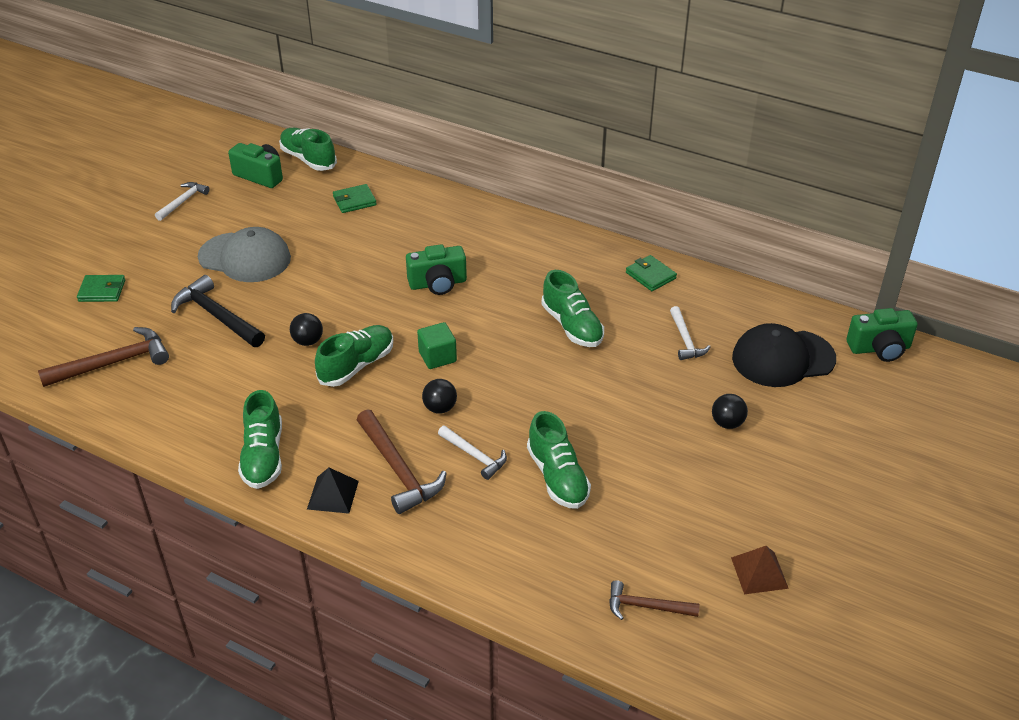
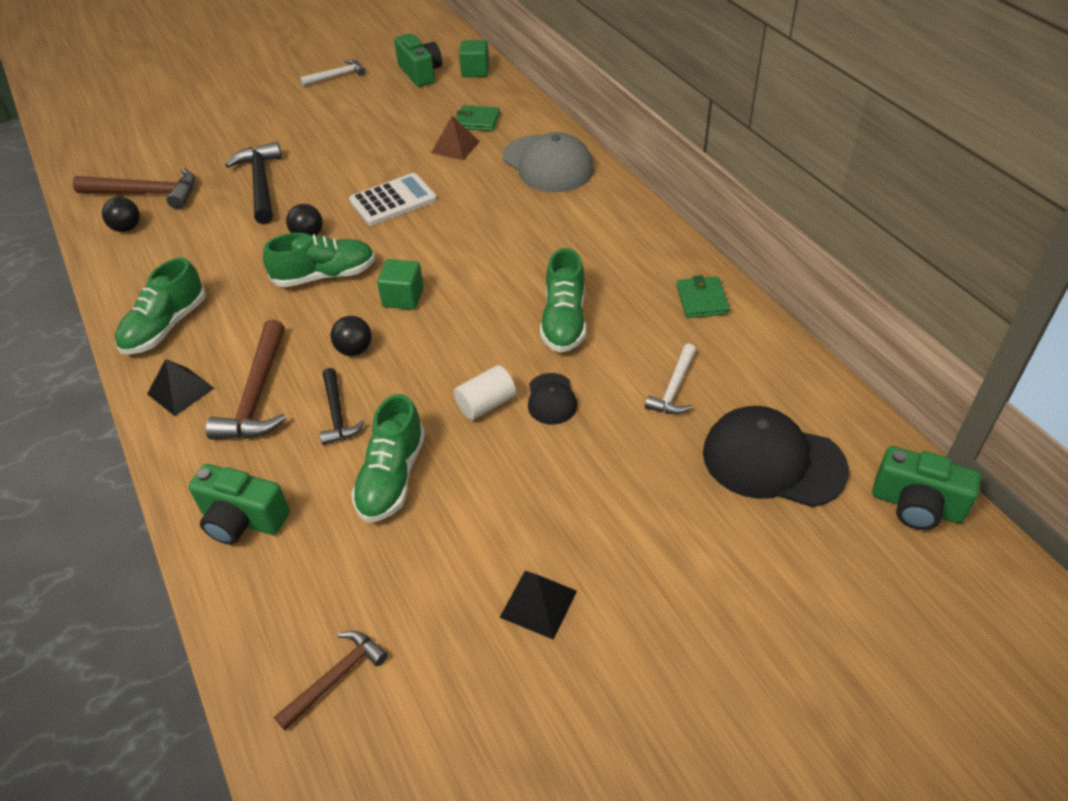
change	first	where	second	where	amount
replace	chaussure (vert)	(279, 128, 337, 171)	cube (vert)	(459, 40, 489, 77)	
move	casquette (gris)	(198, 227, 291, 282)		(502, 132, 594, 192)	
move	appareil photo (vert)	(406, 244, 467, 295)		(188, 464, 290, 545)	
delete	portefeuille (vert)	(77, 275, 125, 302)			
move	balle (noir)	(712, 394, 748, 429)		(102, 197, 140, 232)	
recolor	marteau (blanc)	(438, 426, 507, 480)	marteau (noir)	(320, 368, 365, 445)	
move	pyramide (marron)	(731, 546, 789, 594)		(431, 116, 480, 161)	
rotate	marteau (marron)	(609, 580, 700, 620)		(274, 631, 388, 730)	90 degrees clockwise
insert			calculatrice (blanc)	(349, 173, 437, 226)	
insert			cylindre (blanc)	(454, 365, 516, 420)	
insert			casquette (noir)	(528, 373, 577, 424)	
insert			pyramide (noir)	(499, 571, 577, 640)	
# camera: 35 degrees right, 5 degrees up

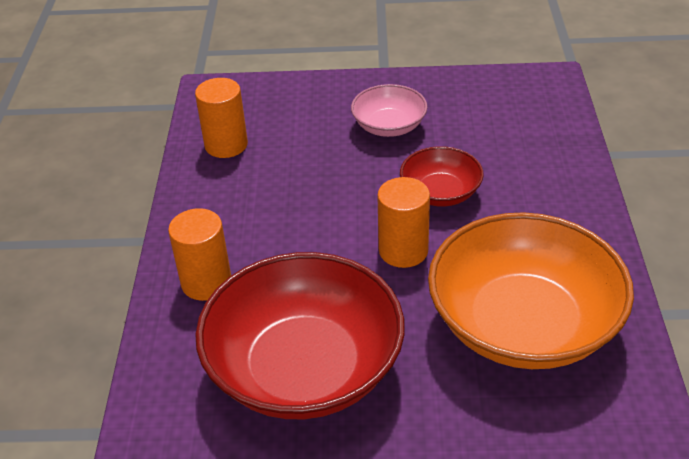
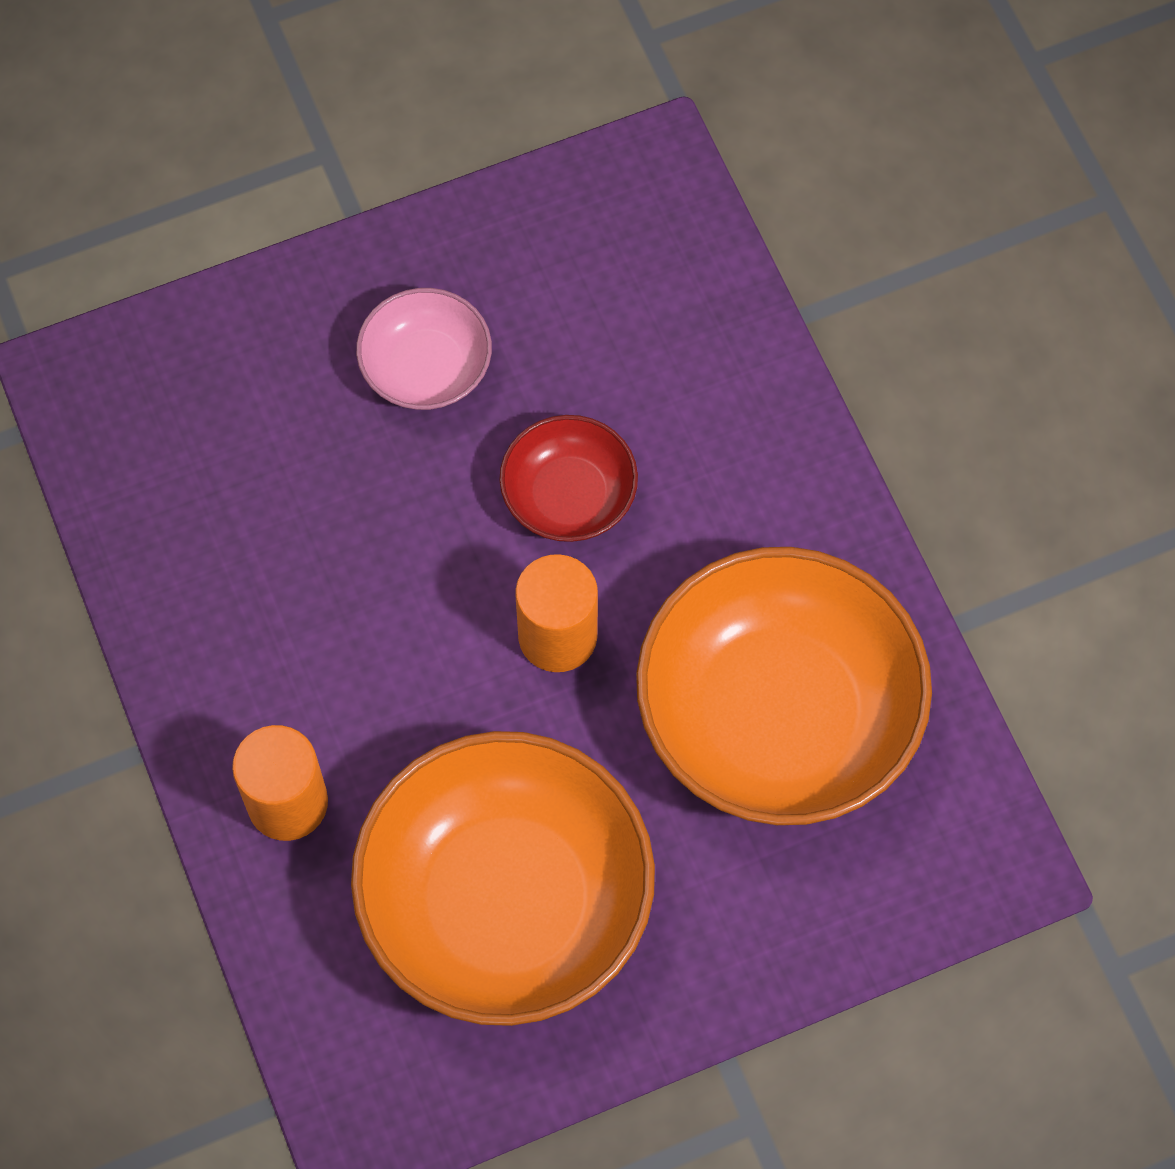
change	first	where	second	where	amount
delete	cylindre (orange)	(195, 78, 248, 158)			
recolor	bol (rouge)	(195, 252, 405, 419)	bol (orange)	(351, 731, 655, 1026)	
# camera: 25 degrees left, 25 degrees up

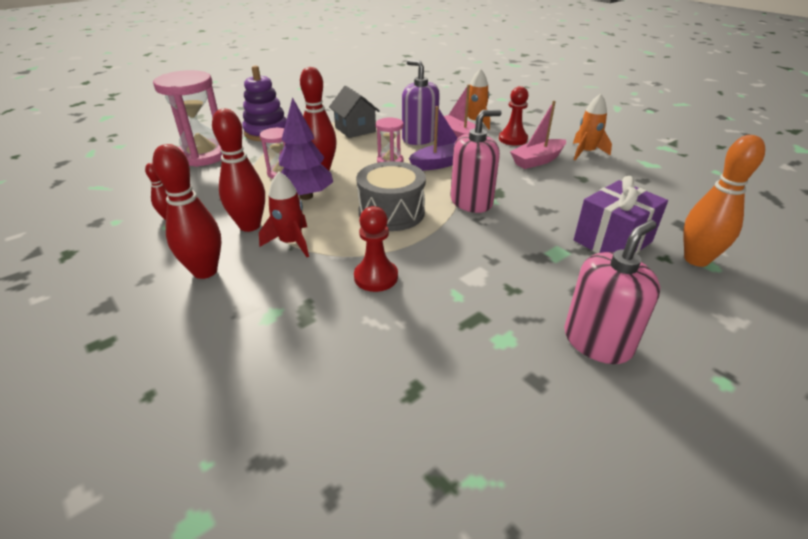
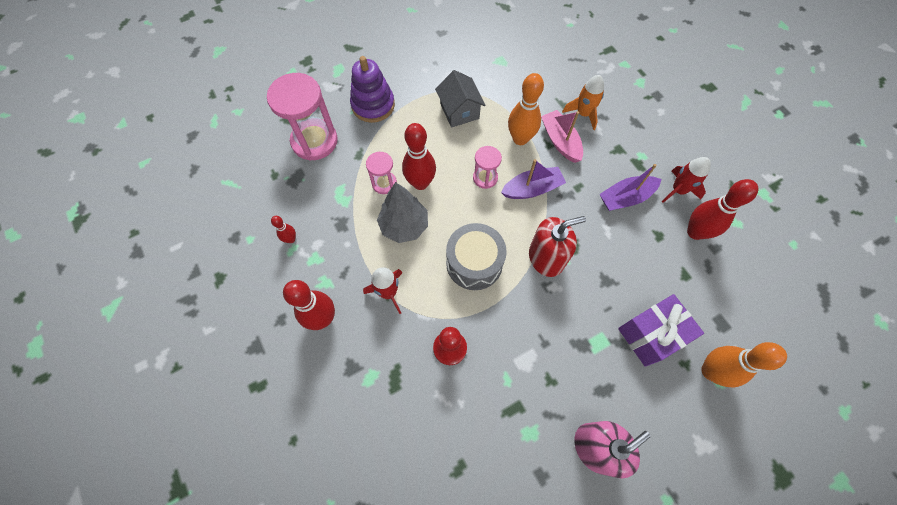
change	first	where	second	where	amount
replace	distributeur de savon (violet)	(402, 60, 440, 145)	quille (orange)	(508, 73, 544, 145)	
delete	pion (rouge)	(499, 86, 529, 145)			
recolor	fusée (orange)	(573, 94, 612, 160)	fusée (rouge)	(662, 157, 711, 203)	
recolor	arbre (violet)	(279, 97, 333, 200)	arbre (gris)	(377, 182, 428, 243)	
recolor	bateau (rose)	(510, 101, 566, 169)	bateau (violet)	(600, 164, 661, 211)	
move	quille (rouge)	(212, 109, 265, 232)		(687, 179, 758, 240)	
recolor	distributeur de savon (rose)	(450, 109, 502, 213)	distributeur de savon (rouge)	(529, 216, 586, 277)	
# camera: 10 degrees right, 30 degrees up

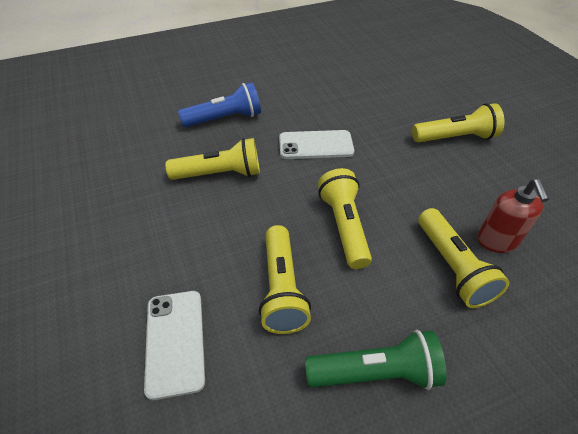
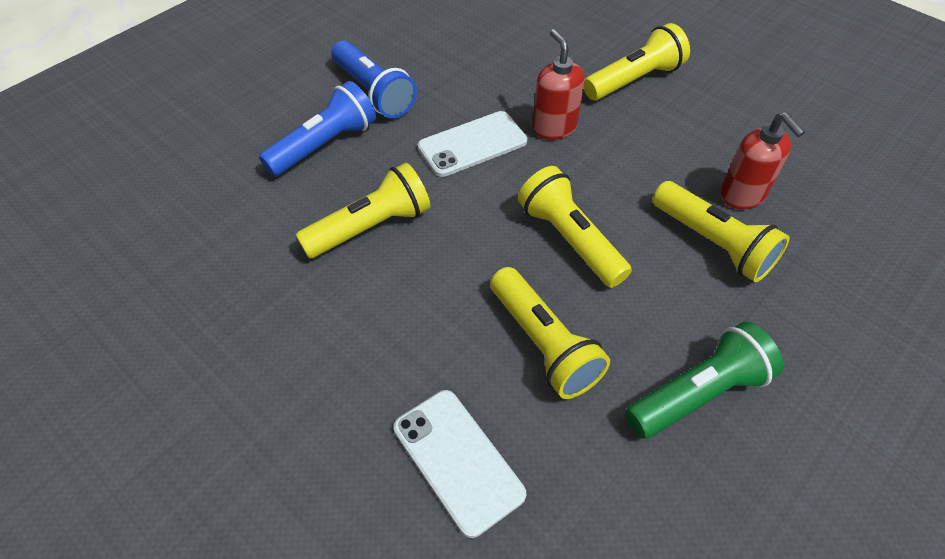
change	first	where	second	where	amount
insert			distributeur de savon (rouge)	(532, 29, 585, 140)	
insert			lampe de poche (bleu)	(331, 41, 417, 119)	
# camera: 25 degrees left, 5 degrees up

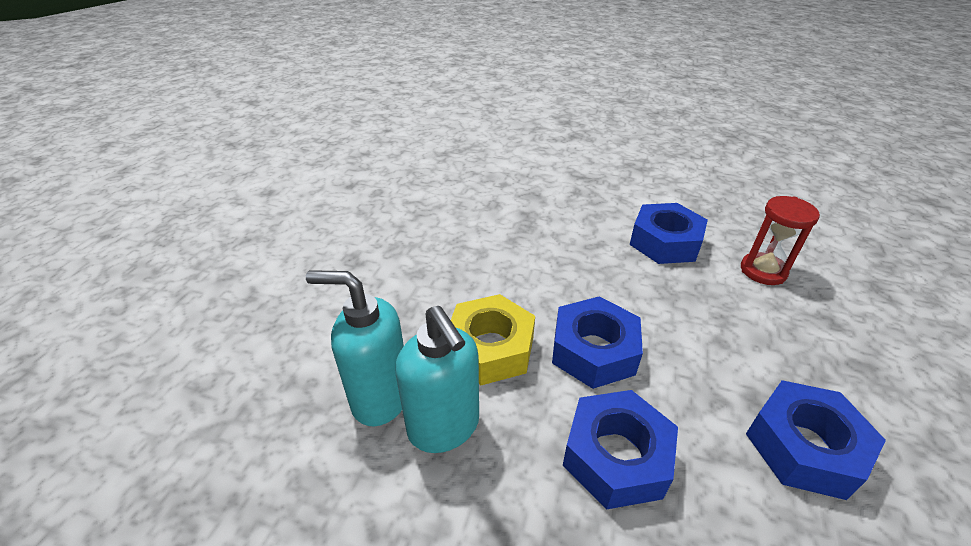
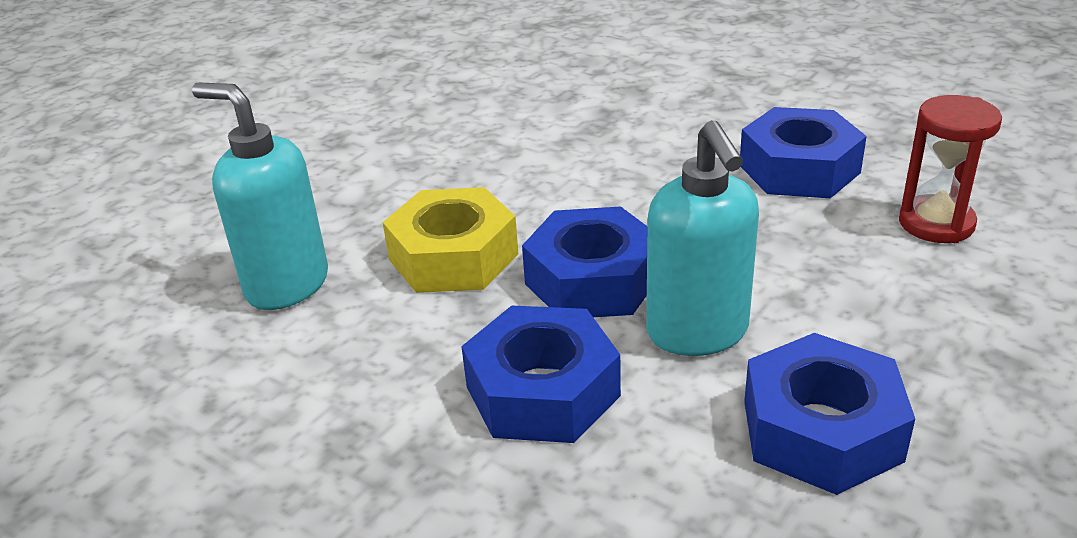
change	first	where	second	where	amount
move	distributeur de savon (turquoise)	(395, 306, 479, 453)		(646, 120, 759, 356)	
# camera: 20 degrees right, 5 degrees down

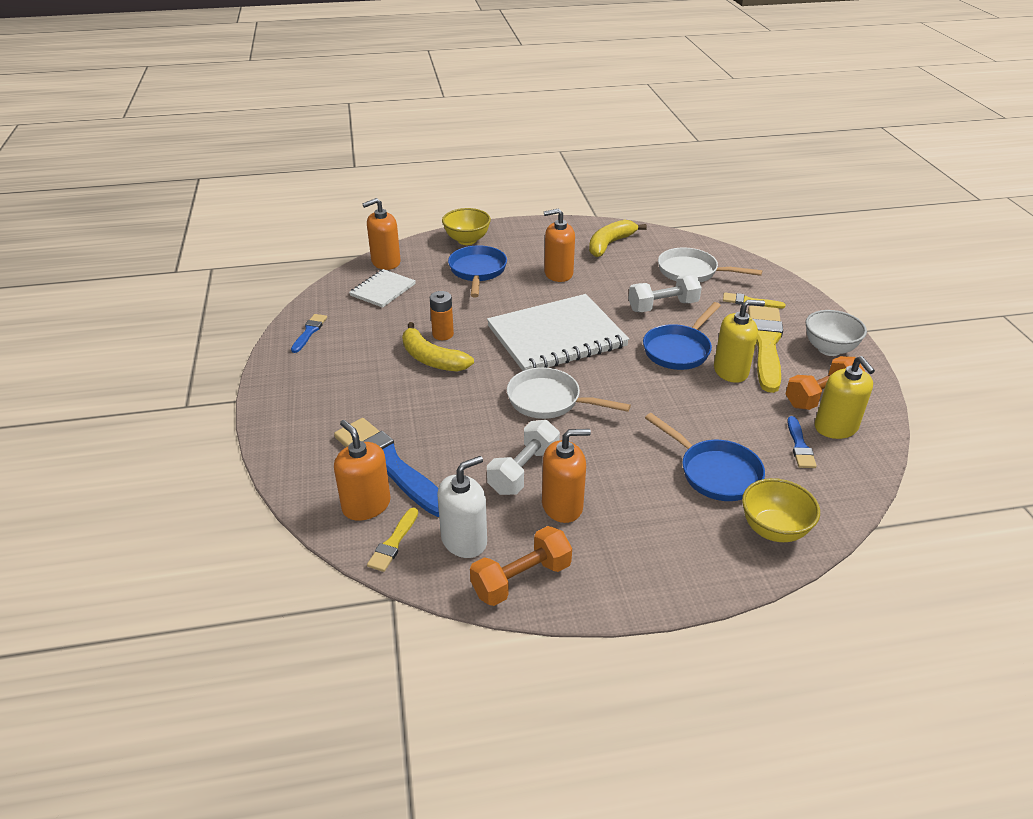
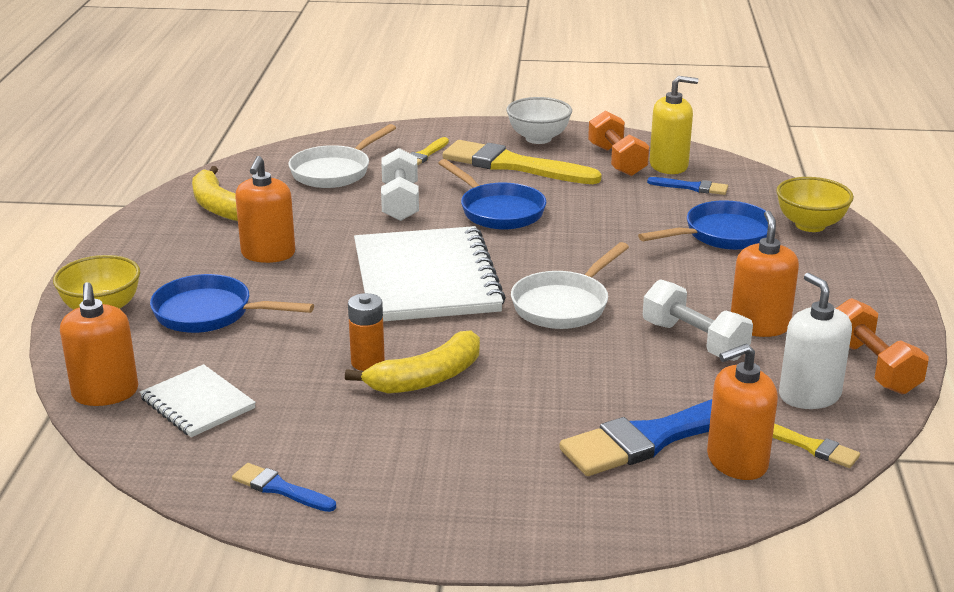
change	first	where	second	where	amount
delete	distributeur de savon (jaune)	(714, 300, 765, 383)			
# camera: 75 degrees left, 10 degrees down

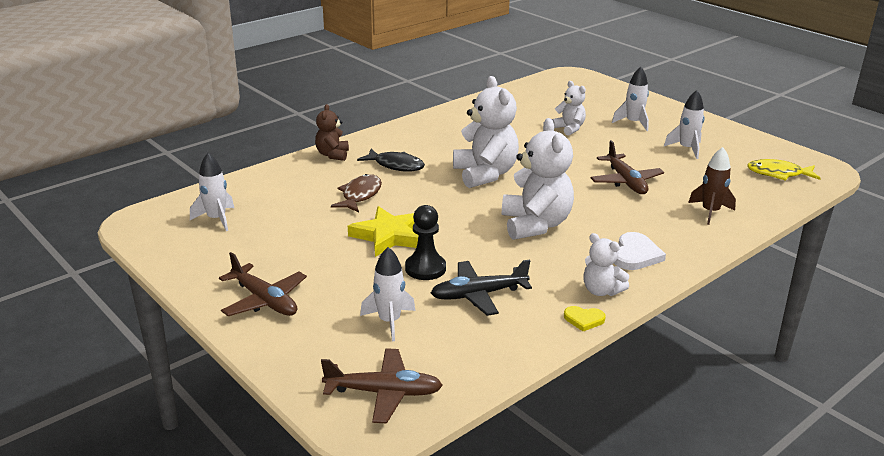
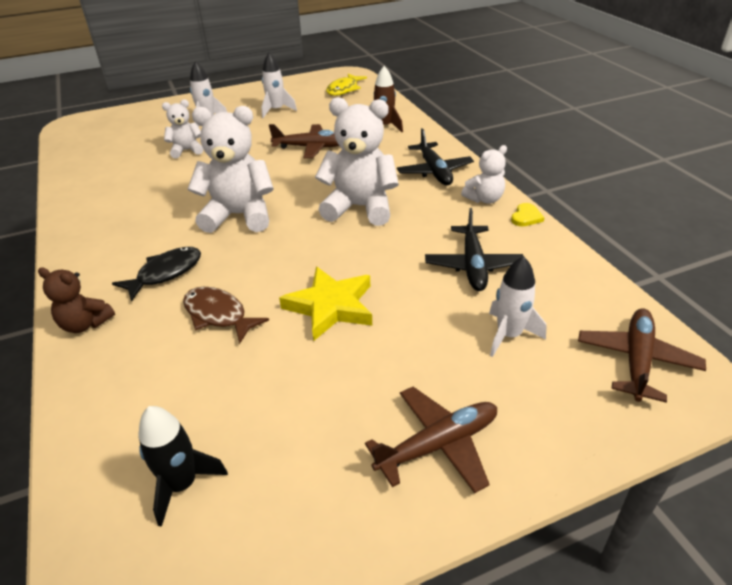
change	first	where	second	where	amount
recolor	fusée (blanc)	(190, 153, 234, 231)	fusée (noir)	(139, 406, 228, 527)	
delete	pion (noir)	(405, 205, 446, 280)			
replace	cœur (blanc)	(614, 232, 666, 270)	avion (noir)	(397, 128, 474, 185)	
# camera: 70 degrees left, 10 degrees up

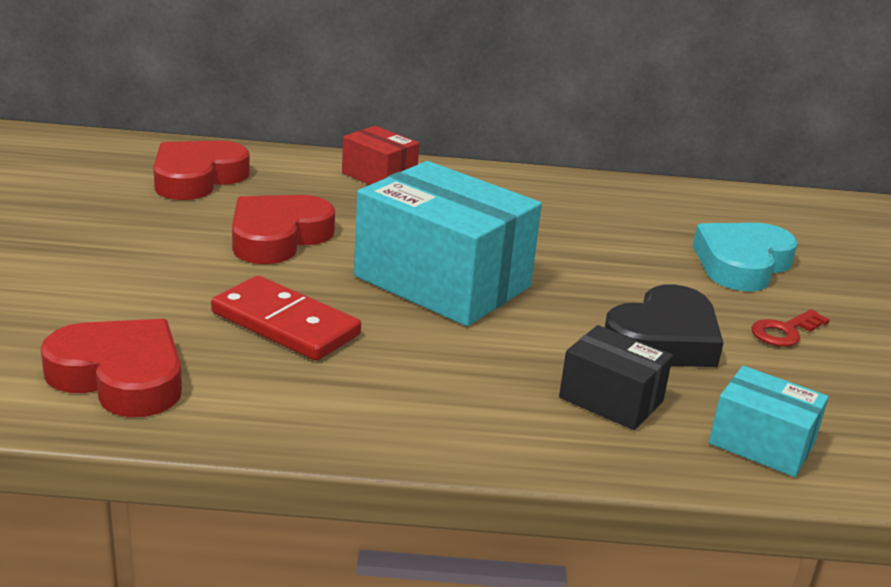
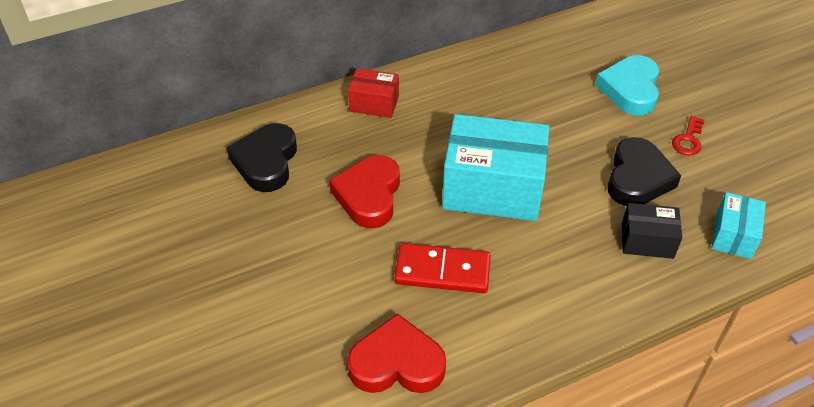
change	first	where	second	where	amount
recolor	cœur (rouge)	(153, 141, 250, 200)	cœur (noir)	(227, 123, 297, 192)	
rotate	boîte (turquoise)	(709, 366, 829, 477)		(711, 192, 766, 259)	75 degrees counterclockwise
# camera: 25 degrees left, 20 degrees up

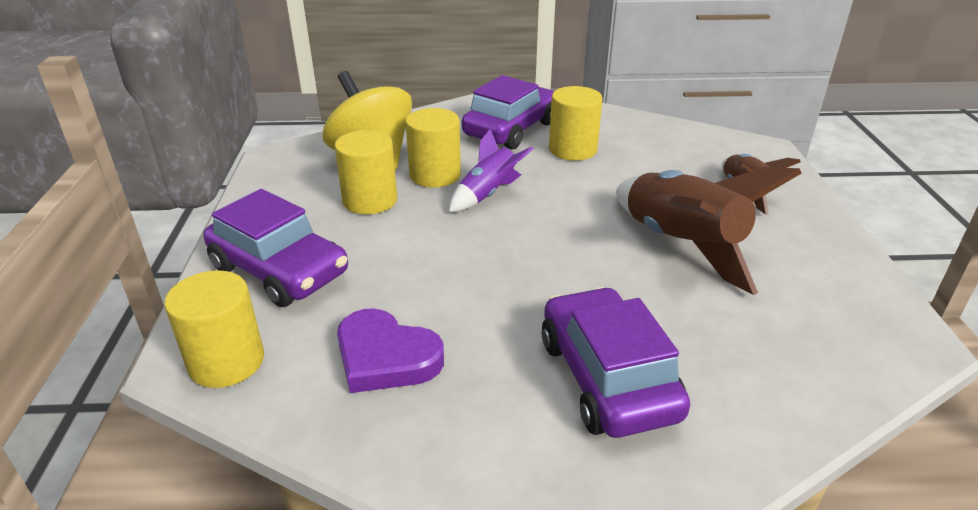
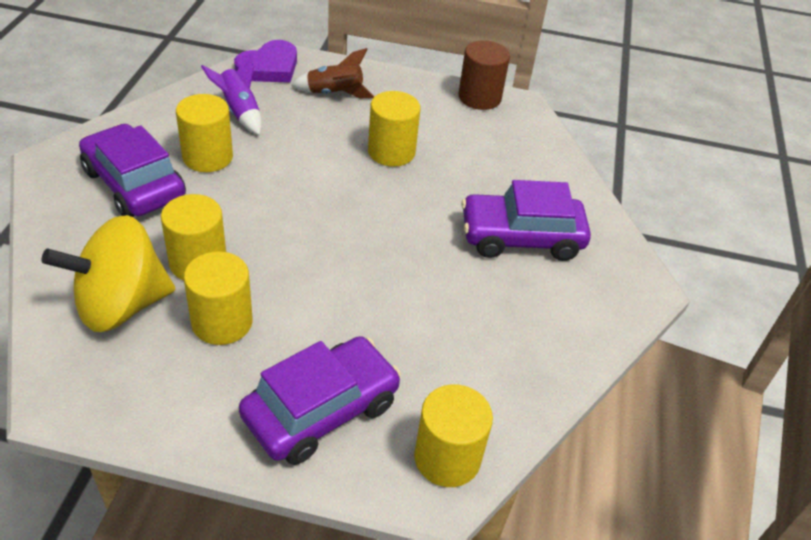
change	first	where	second	where	amount
move	fusée (violet)	(449, 129, 534, 212)		(201, 54, 262, 135)	
replace	fusée (marron)	(616, 167, 801, 295)	cylindre (jaune)	(368, 91, 420, 167)	
move	cœur (violet)	(337, 308, 444, 393)		(234, 40, 297, 82)	
insert			cylindre (marron)	(458, 40, 510, 110)	
# camera: 80 degrees left, 10 degrees up

